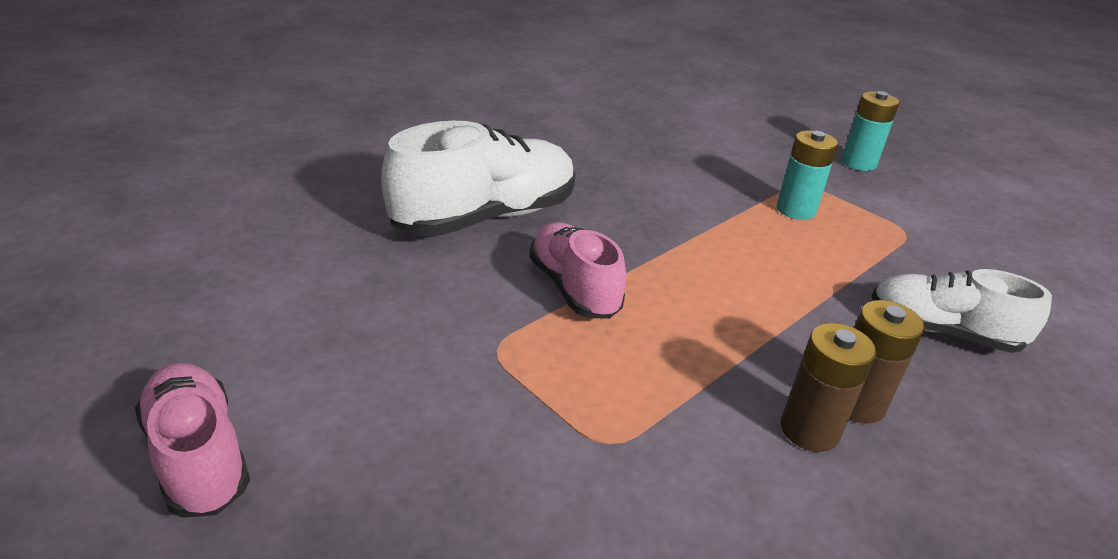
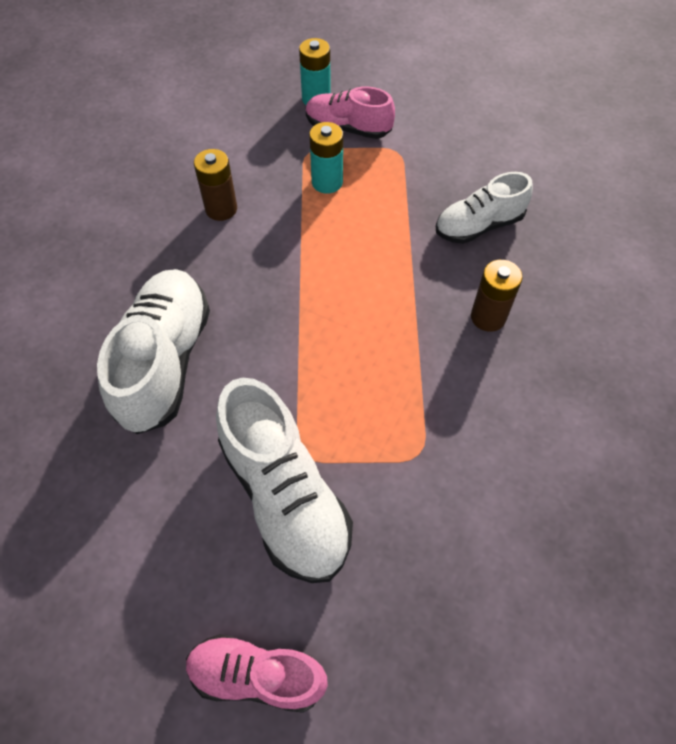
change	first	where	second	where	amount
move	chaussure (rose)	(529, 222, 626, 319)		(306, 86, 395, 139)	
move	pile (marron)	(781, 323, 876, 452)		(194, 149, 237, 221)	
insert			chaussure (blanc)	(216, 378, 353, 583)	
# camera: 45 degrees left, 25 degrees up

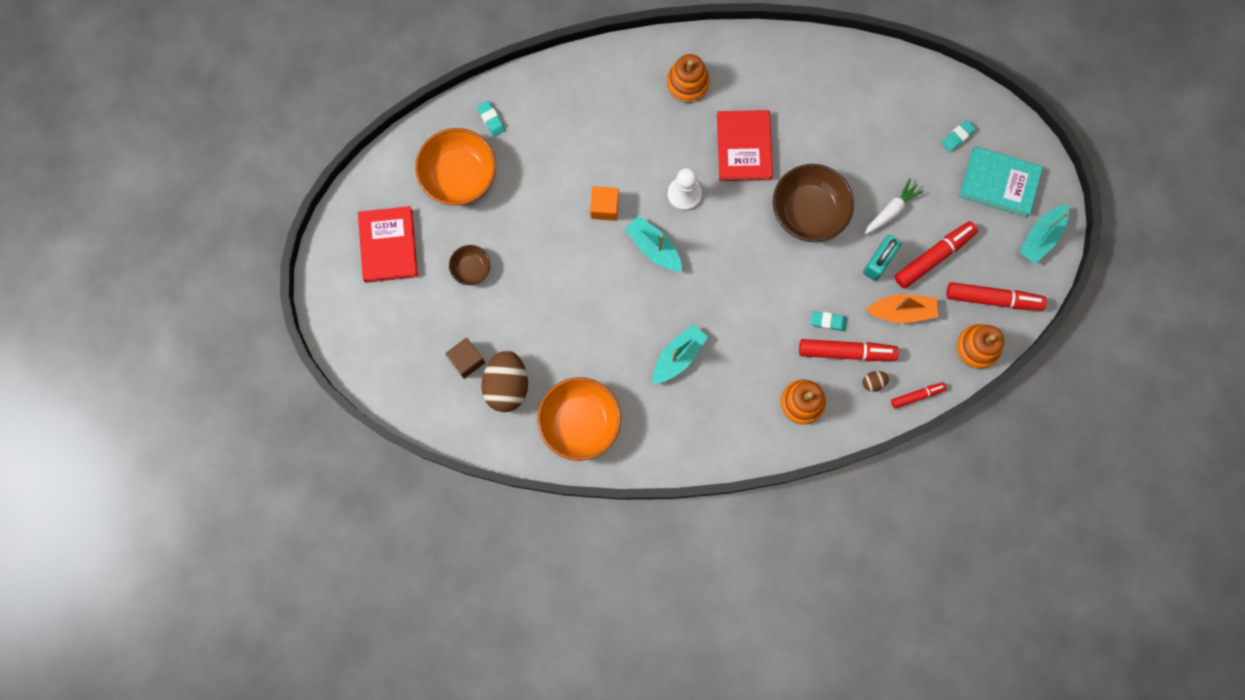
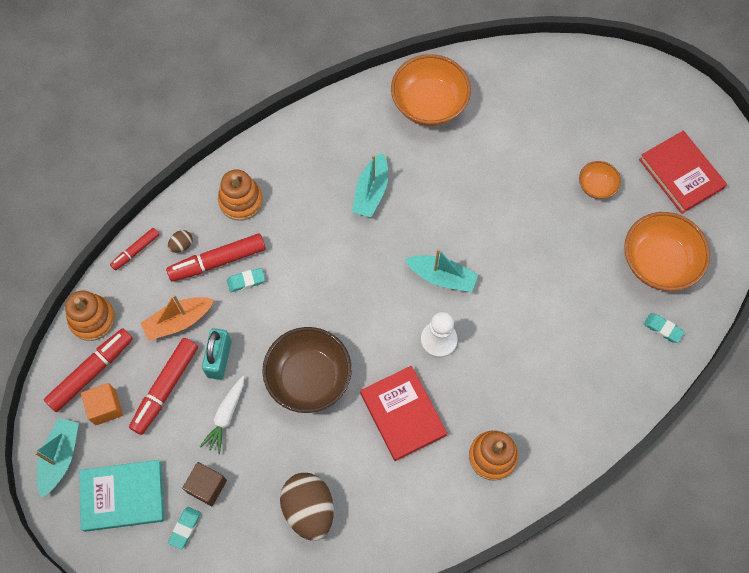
change	first	where	second	where	amount
move	cube (orange)	(590, 186, 619, 221)		(81, 383, 123, 425)	
recolor	bol (marron)	(449, 245, 490, 285)	bol (orange)	(579, 161, 621, 199)	
rotate	feutre (rouge)	(946, 282, 1047, 311)		(44, 328, 133, 412)	150 degrees clockwise
move	cube (marron)	(445, 338, 485, 379)		(182, 462, 227, 506)	
move	œuf (marron)	(481, 350, 528, 412)		(280, 473, 334, 541)	
# camera: 155 degrees right, 10 degrees down

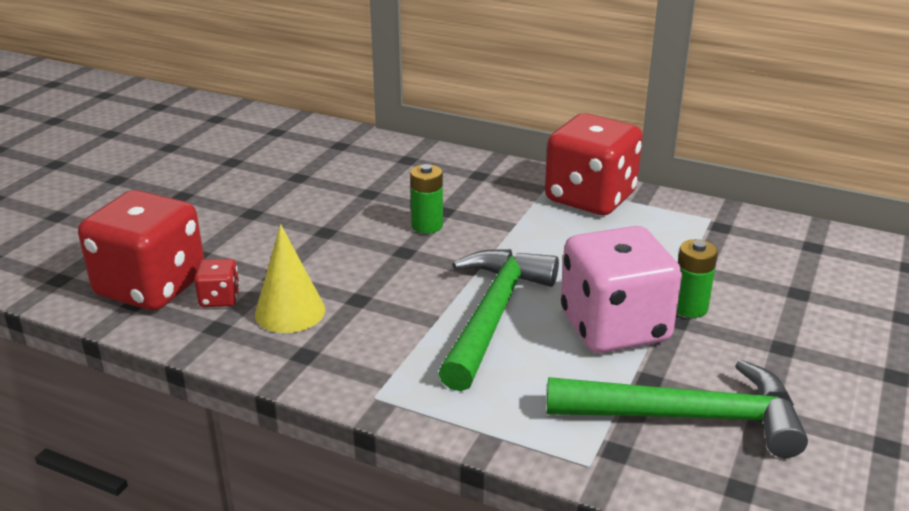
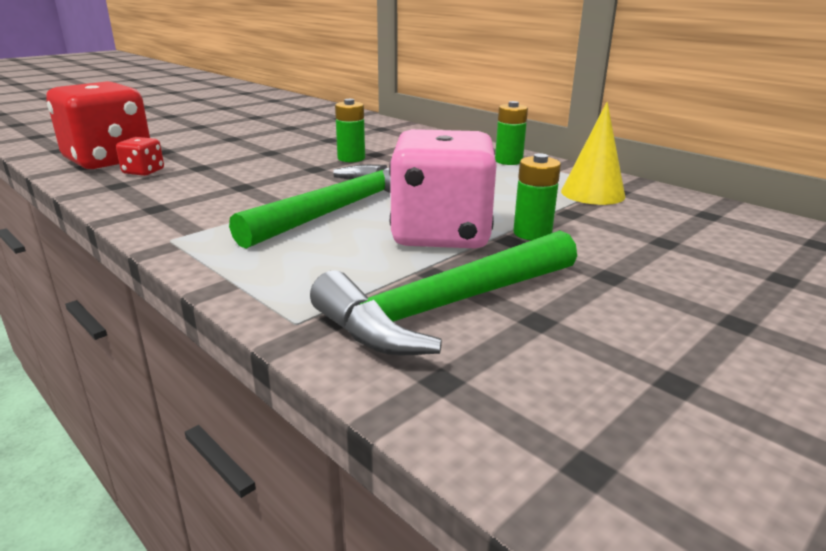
change	first	where	second	where	amount
replace	dé (rouge)	(545, 113, 643, 215)	pile (vert)	(495, 101, 528, 165)	
move	cône (jaune)	(255, 224, 325, 333)		(561, 102, 626, 205)	
rotate	marteau (vert)	(547, 360, 808, 458)		(310, 230, 577, 356)	120 degrees clockwise
# camera: 20 degrees right, 5 degrees down

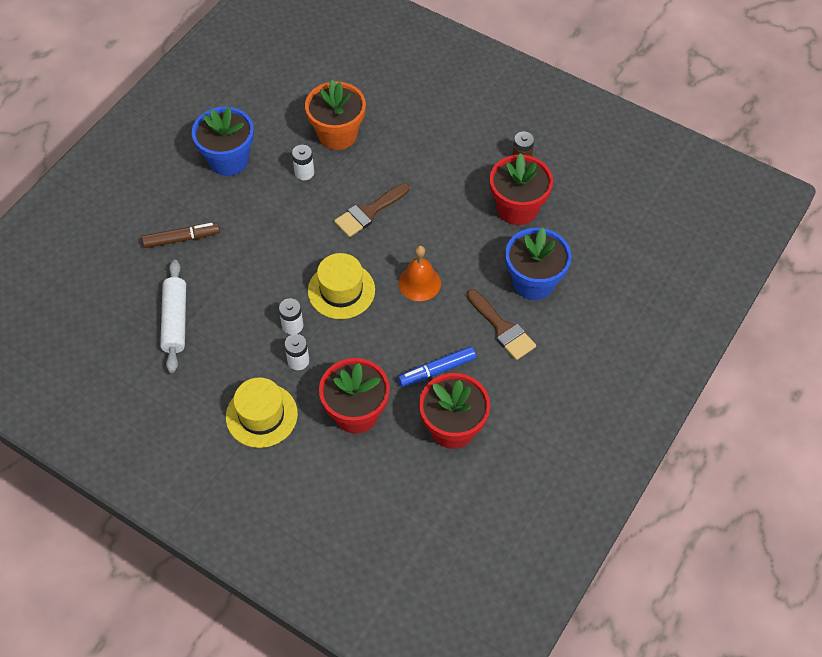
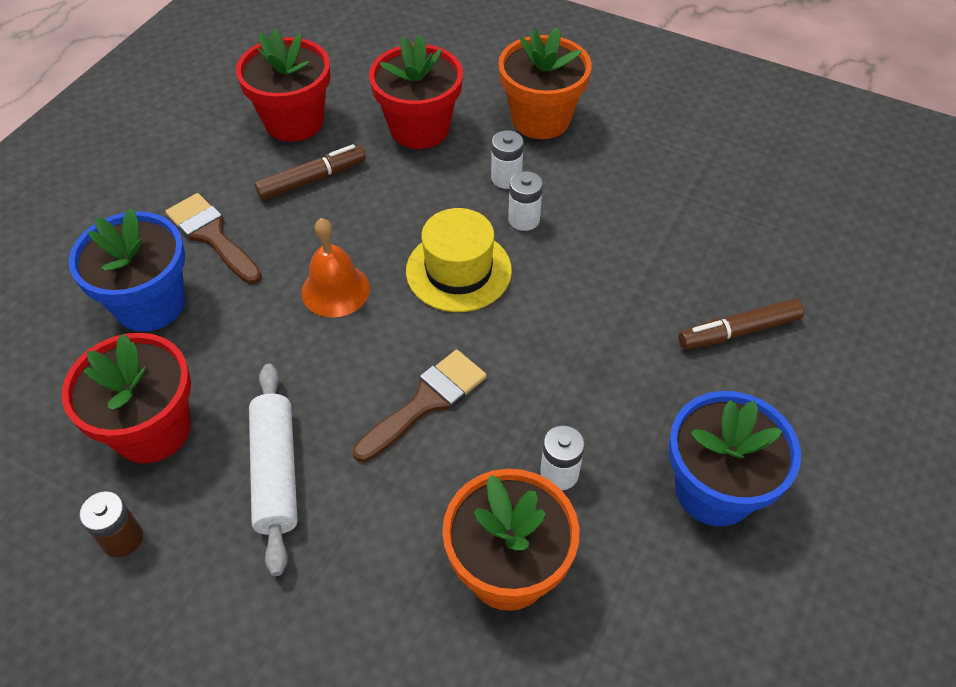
change	first	where	second	where	amount
move	rouleau à pâtisserie (blanc)	(160, 260, 186, 373)		(249, 364, 298, 576)	
recolor	feutre (bleu)	(398, 346, 476, 387)	feutre (marron)	(254, 144, 366, 200)	
replace	chapeau (jaune)	(226, 377, 298, 448)	pot de fleurs (orange)	(498, 27, 592, 139)	
# camera: 175 degrees right, 5 degrees down

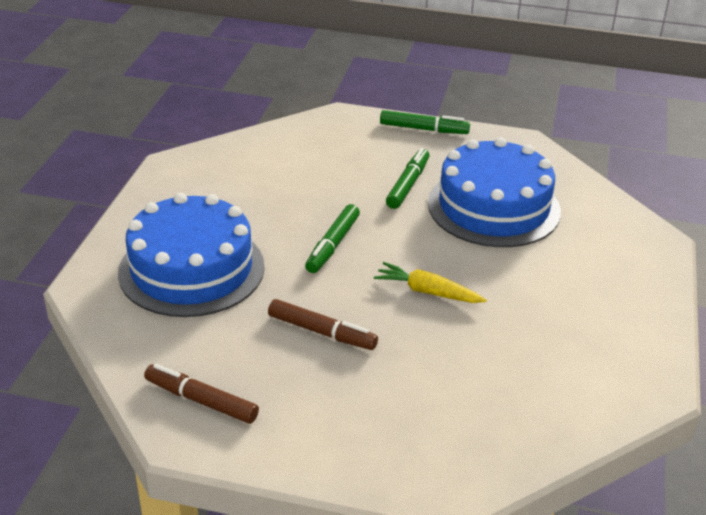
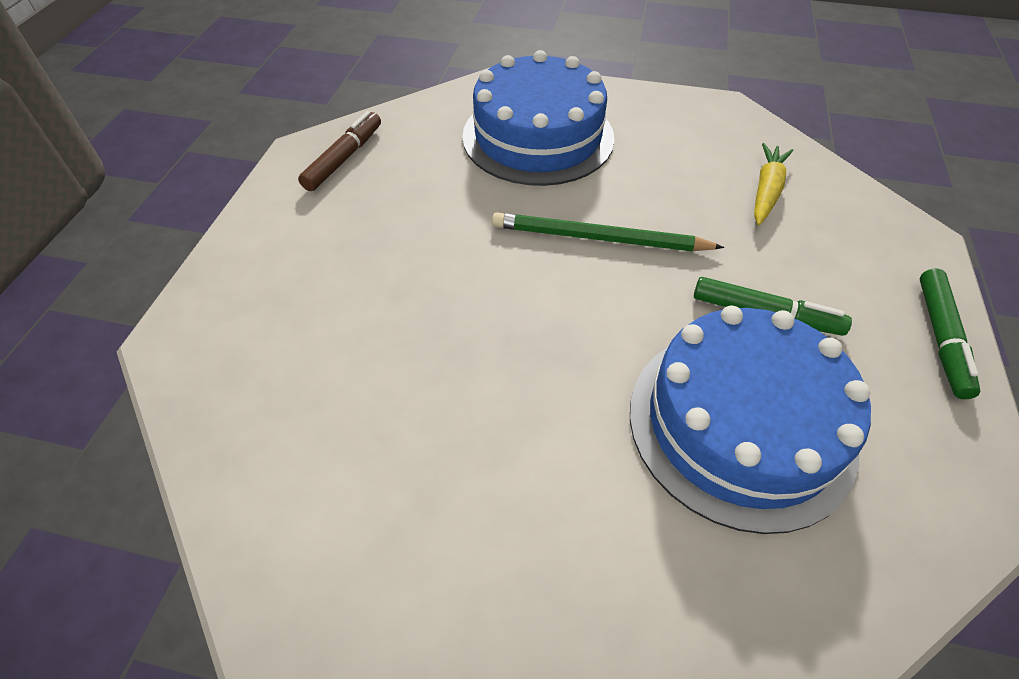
change	first	where	second	where	amount
replace	feutre (vert)	(305, 204, 360, 273)	crayon (vert)	(492, 212, 724, 251)	
move	carotte (jaune)	(374, 262, 487, 303)		(754, 143, 793, 225)	
delete	feutre (marron)	(268, 299, 378, 350)			
# camera: 90 degrees right, 15 degrees up

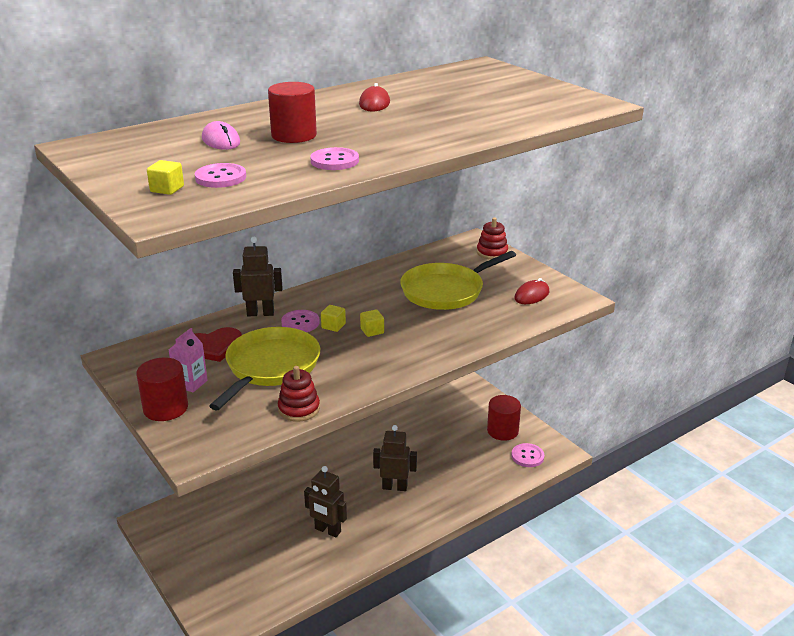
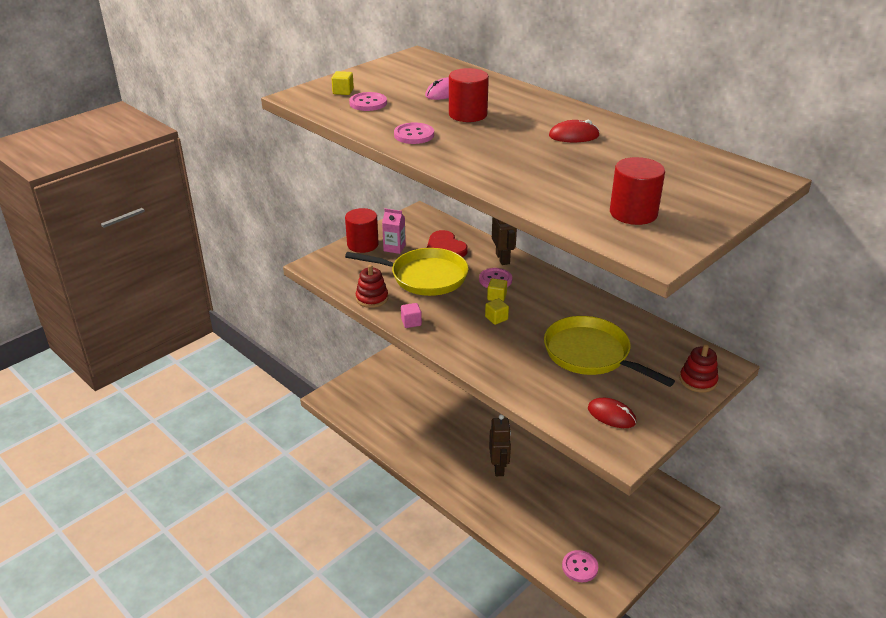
change	first	where	second	where	amount
move	cylindre (rouge)	(487, 395, 521, 441)		(610, 157, 665, 225)	
delete	robot (marron)	(304, 466, 347, 537)			
insert			cube (rose)	(401, 303, 422, 328)	
# camera: 80 degrees right, 5 degrees up

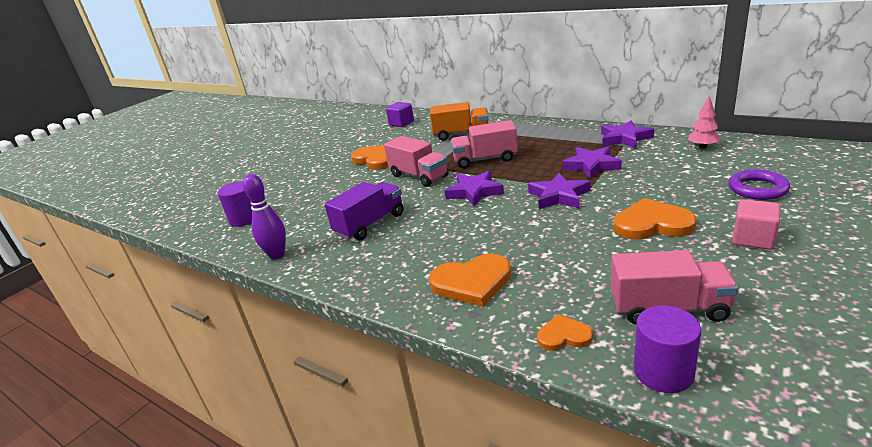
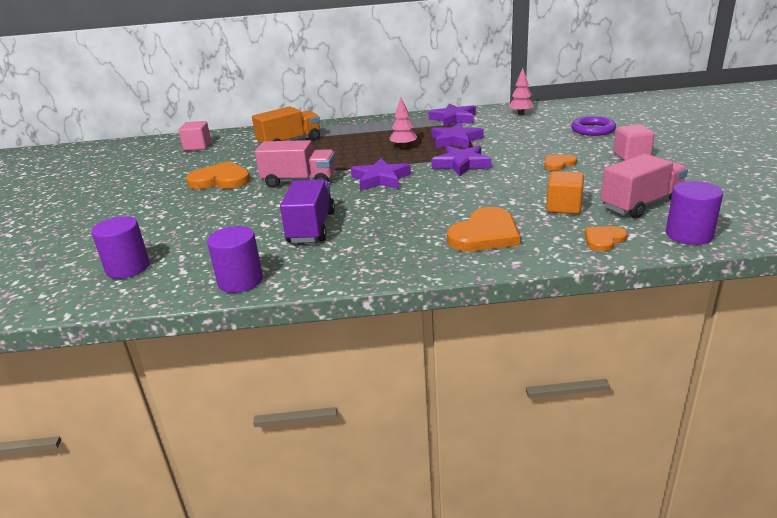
change	first	where	second	where	amount
recolor	cube (violet)	(386, 102, 414, 127)	cube (rose)	(179, 121, 211, 151)	
delete	camion (rose)	(451, 120, 518, 169)			
replace	quille (violet)	(243, 174, 286, 260)	cylindre (violet)	(207, 226, 263, 293)	
resize	cœur (orange)	(613, 198, 697, 239)		(544, 154, 577, 171)	x0.55
insert			arbre (rose)	(390, 97, 418, 148)	
insert			cube (orange)	(546, 171, 584, 214)	
# camera: 40 degrees left, 0 degrees up

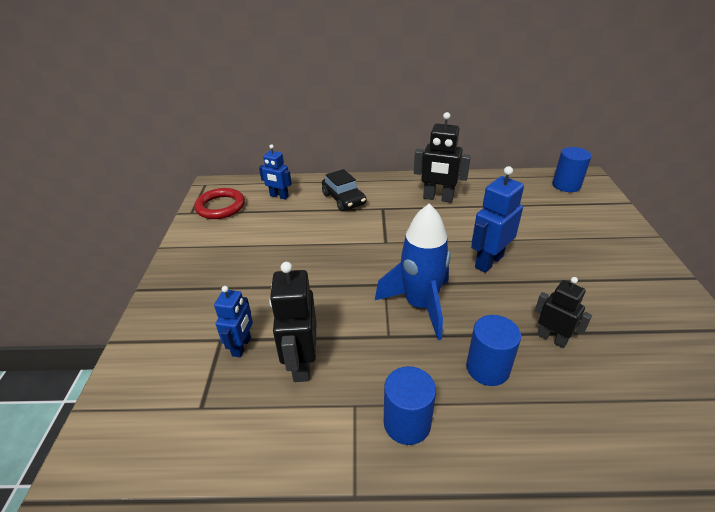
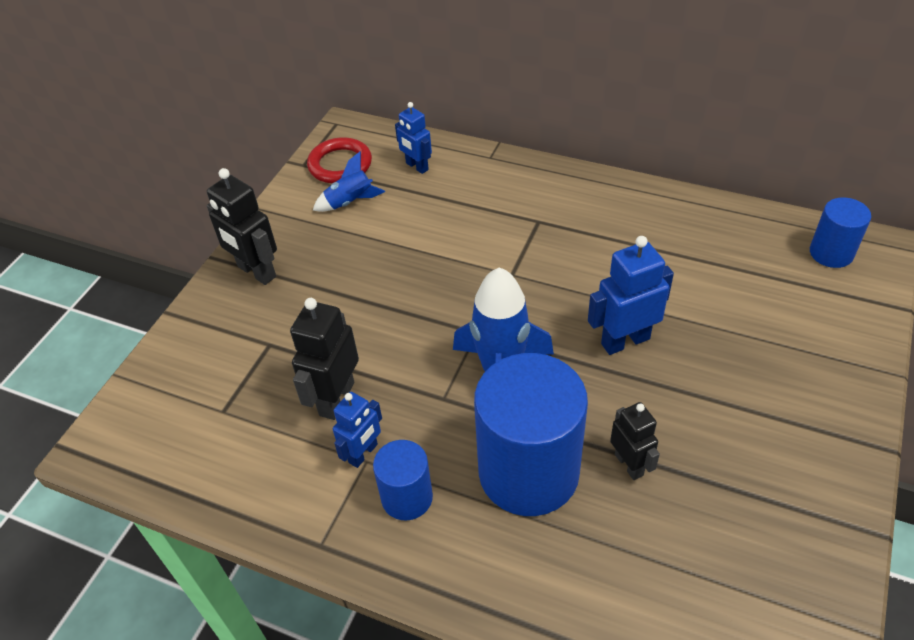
change	first	where	second	where	amount
move	robot (noir)	(414, 112, 471, 203)		(207, 168, 277, 285)	
delete	voiture (noir)	(322, 169, 366, 211)			
move	robot (bleu)	(214, 286, 253, 358)		(333, 392, 382, 468)	
resize	cylindre (bleu)	(466, 315, 521, 386)		(474, 353, 588, 516)	x1.97
insert			fusée (bleu)	(313, 152, 385, 212)	
# camera: 25 degrees right, 10 degrees up

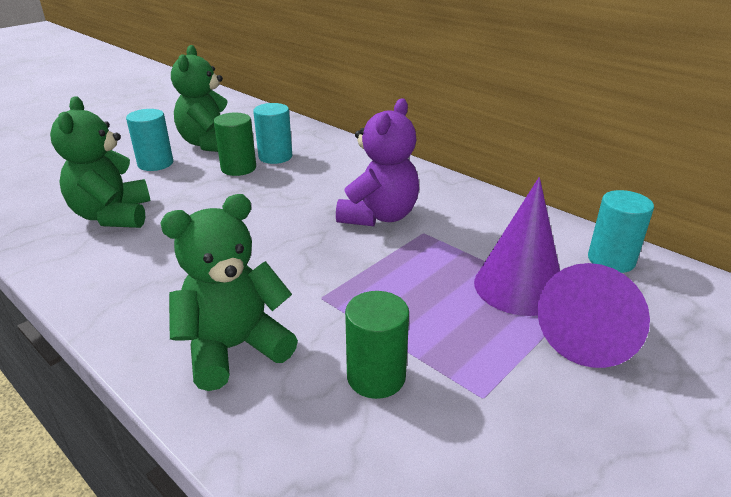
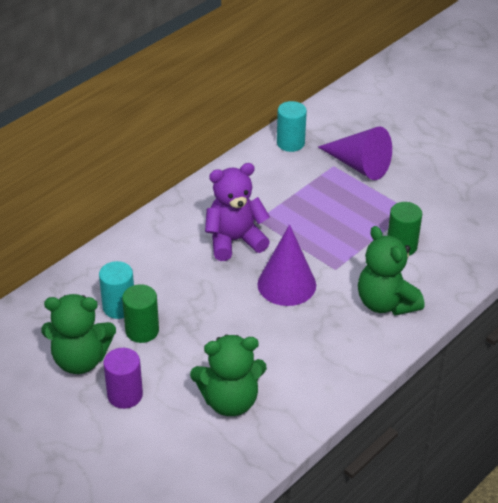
change	first	where	second	where	amount
rotate	ours en peluche (violet)	(336, 98, 419, 226)		(205, 163, 270, 261)	45 degrees counterclockwise
recolor	cylindre (turquoise)	(126, 109, 173, 171)	cylindre (violet)	(104, 348, 143, 409)	
move	cône (violet)	(474, 177, 560, 316)		(257, 225, 316, 306)	
# camera: 90 degrees left, 10 degrees up

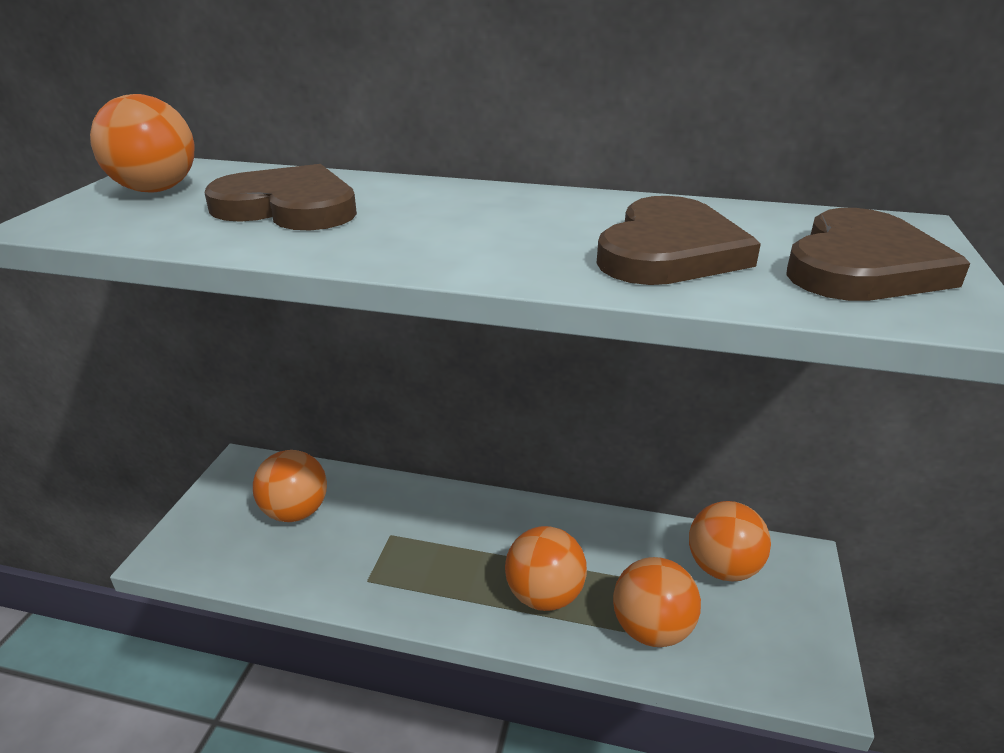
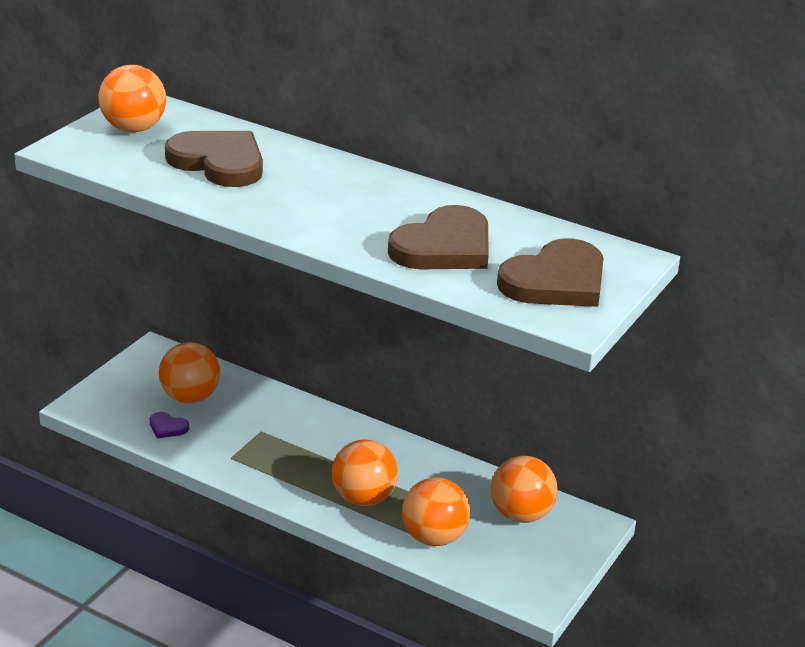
change	first	where	second	where	amount
insert			cœur (violet)	(150, 412, 189, 438)	
# camera: 15 degrees right, 0 degrees up

